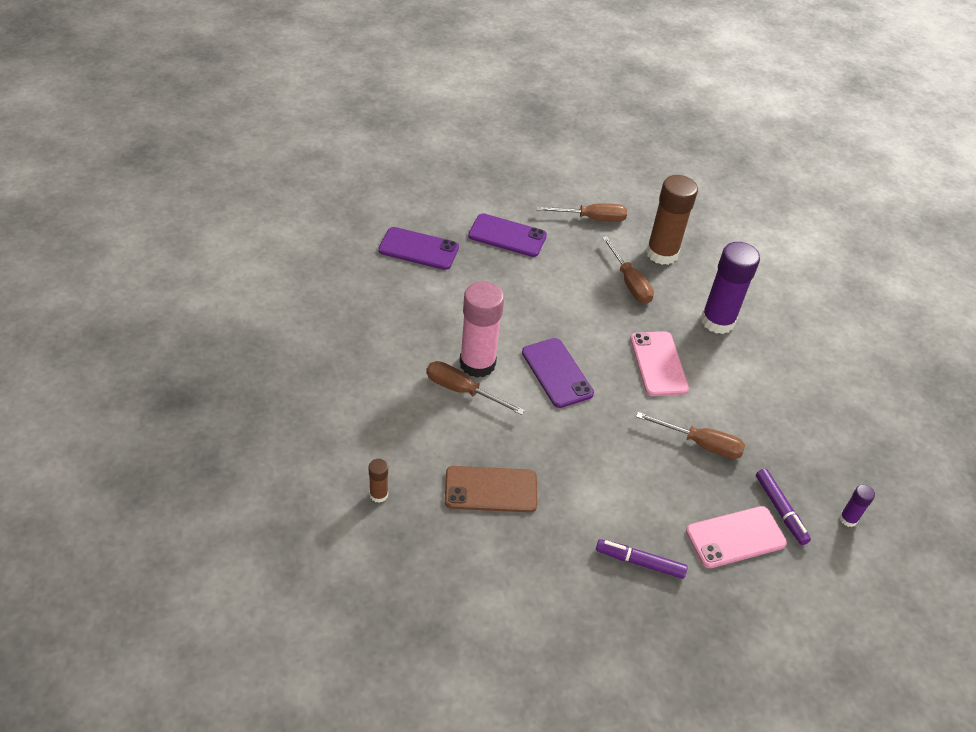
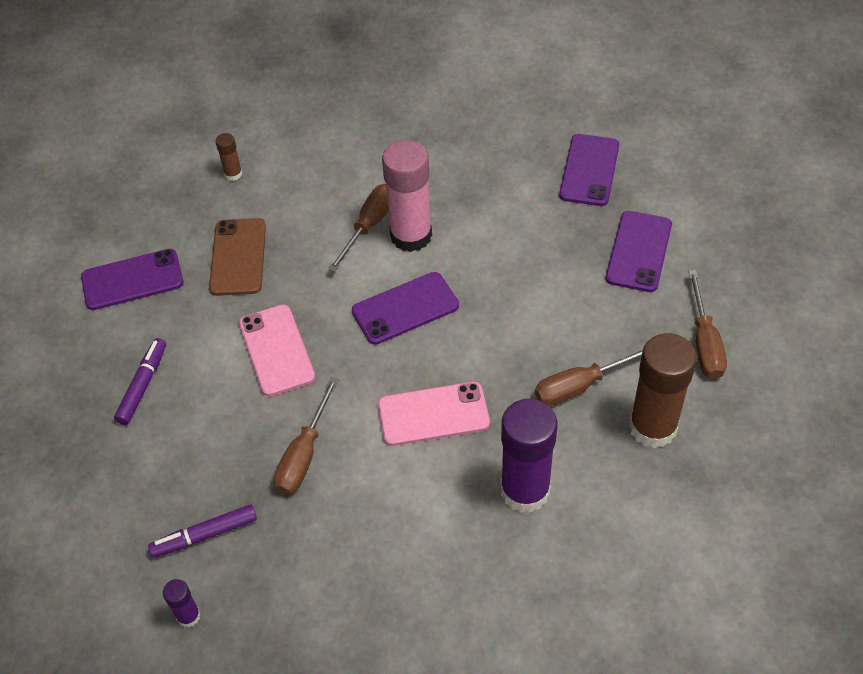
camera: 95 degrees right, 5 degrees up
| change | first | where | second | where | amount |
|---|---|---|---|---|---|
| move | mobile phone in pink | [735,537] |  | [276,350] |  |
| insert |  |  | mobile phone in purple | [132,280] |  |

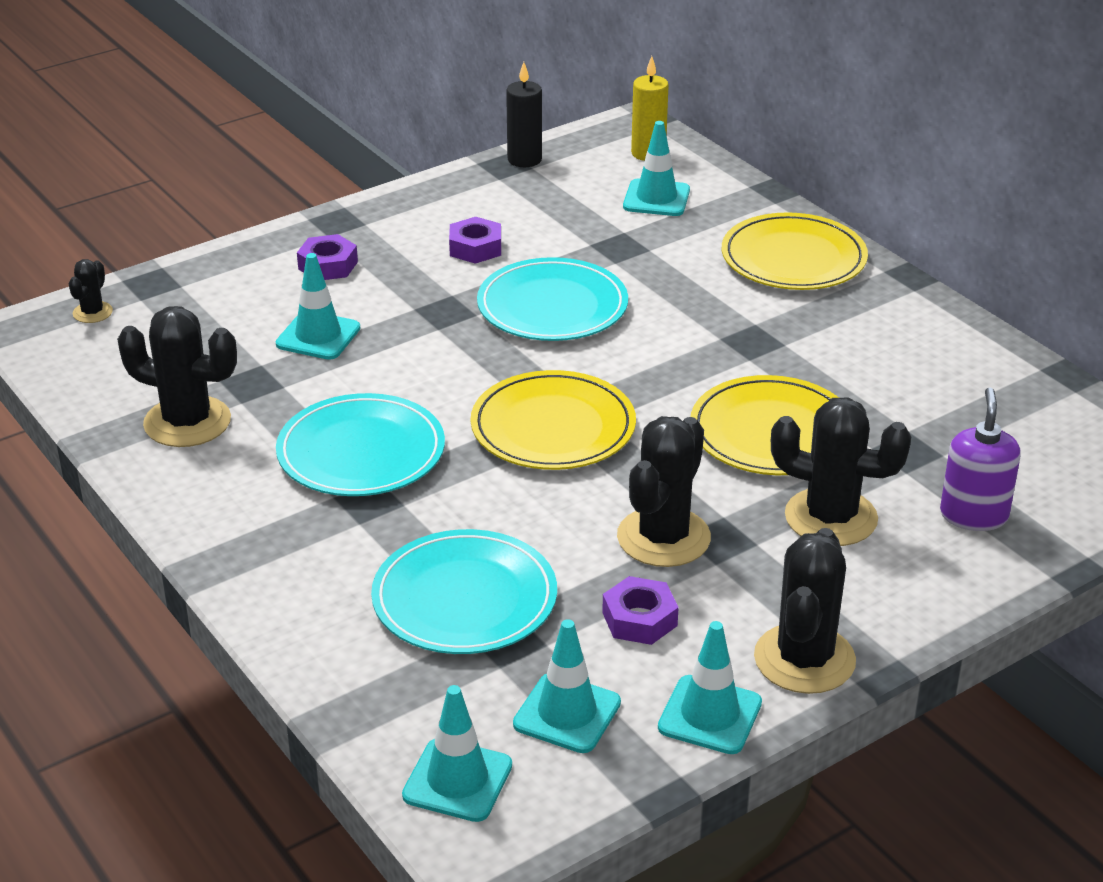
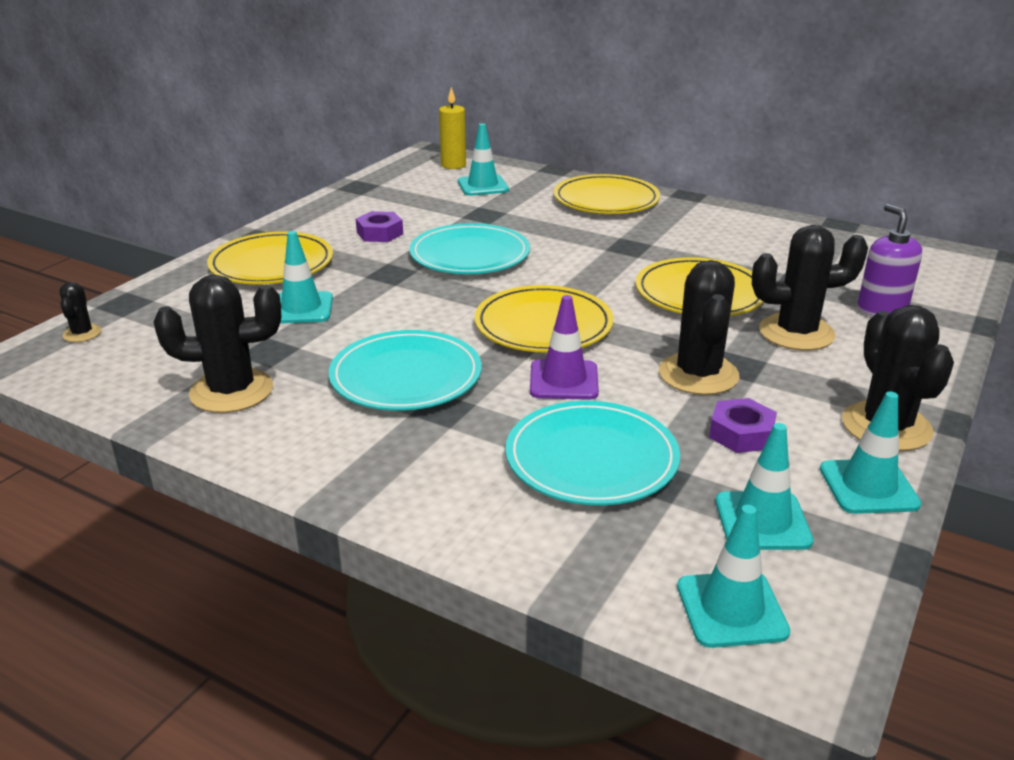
camera: 25 degrees left, 5 degrees down
| change | first | where | second | where | amount |
|---|---|---|---|---|---|
| replace | hexagon nut in purple | [328,265] | flat dish in golden | [271,264] |  |
| delete | wax candle in black | [524,160] |  |  |  |
| insert |  |  | road cone in purple | [564,380] |  |

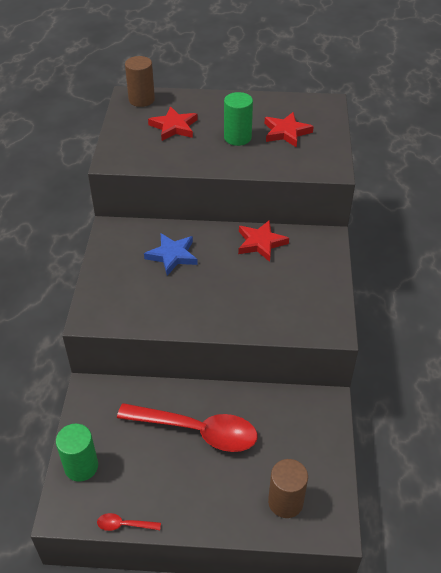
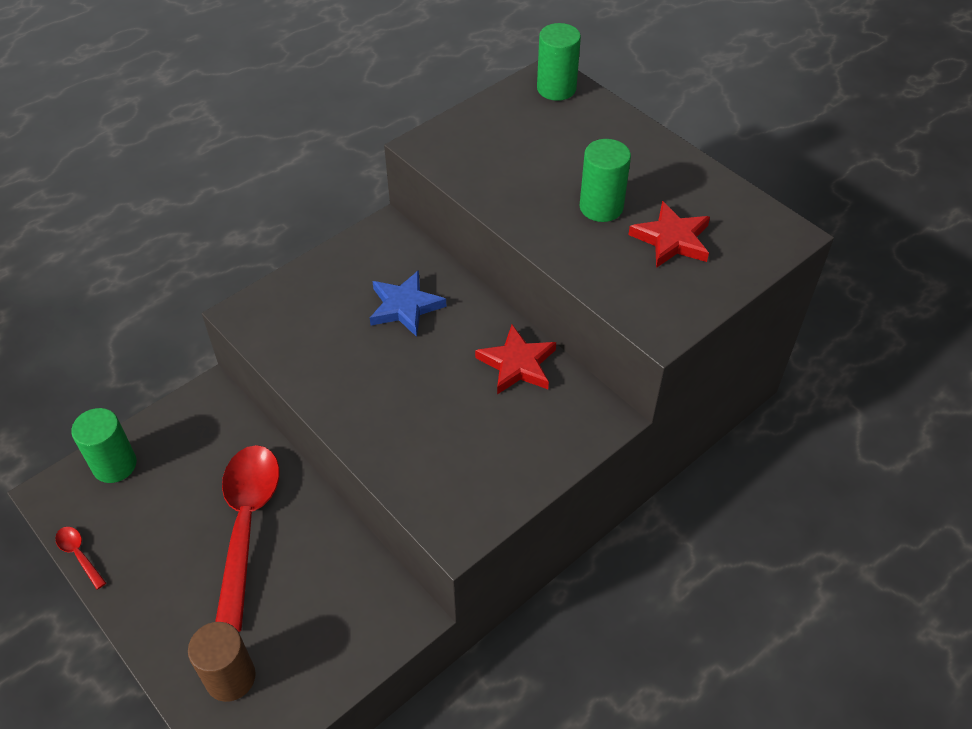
camera: 45 degrees right, 5 degrees up
| change | first | where | second | where | amount |
|---|---|---|---|---|---|
| rotate | spoon in red | [197,431] |  | [247,525] | 150 degrees counterclockwise |
| recolor | cylinder in brown | [141,100] | cylinder in emerald | [556,88] |  |
| delete | star in red | [174,127] |  |  |  |

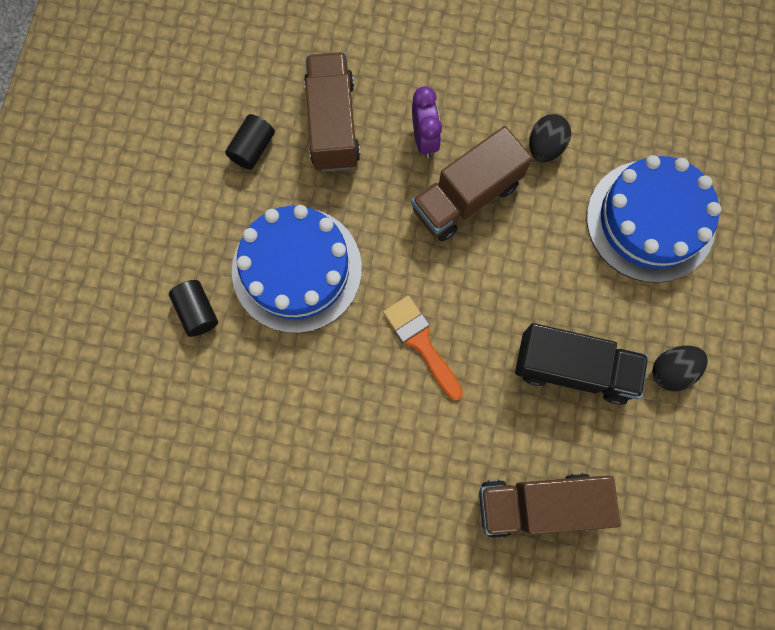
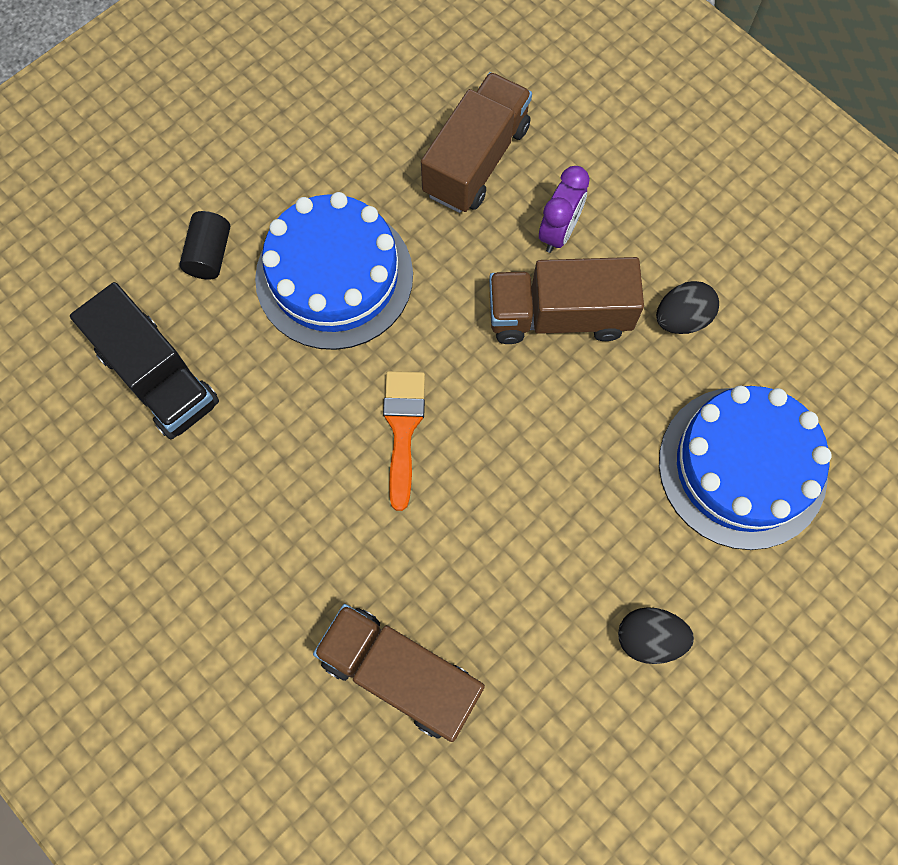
camera: 35 degrees right, 5 degrees down
| change | first | where | second | where | amount |
|---|---|---|---|---|---|
| delete | cylinder in black | [252,148] |  |  |  |
| move | toy truck in black | [573,369] |  | [158,377] |  |

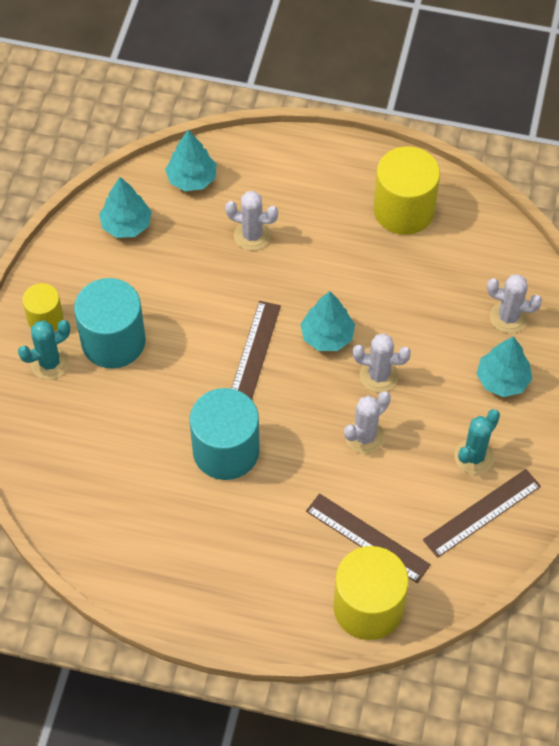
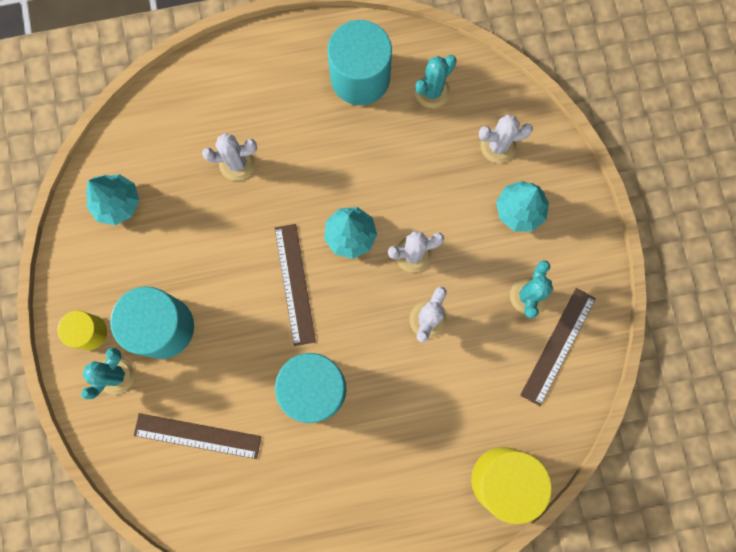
camera: 25 degrees left, 20 degrees up
| change | first | where | second | where | amount |
|---|---|---|---|---|---|
| delete | toy tree in turquoise | [192,179] |  |  |  |
| move | ruler in brown | [367,538] |  | [197,435] |  |
| recolor | cylinder in golden | [404,210] | cylinder in turquoise | [360,78] |  |
| insert |  |  | cactus in turquoise | [432,91] |  |

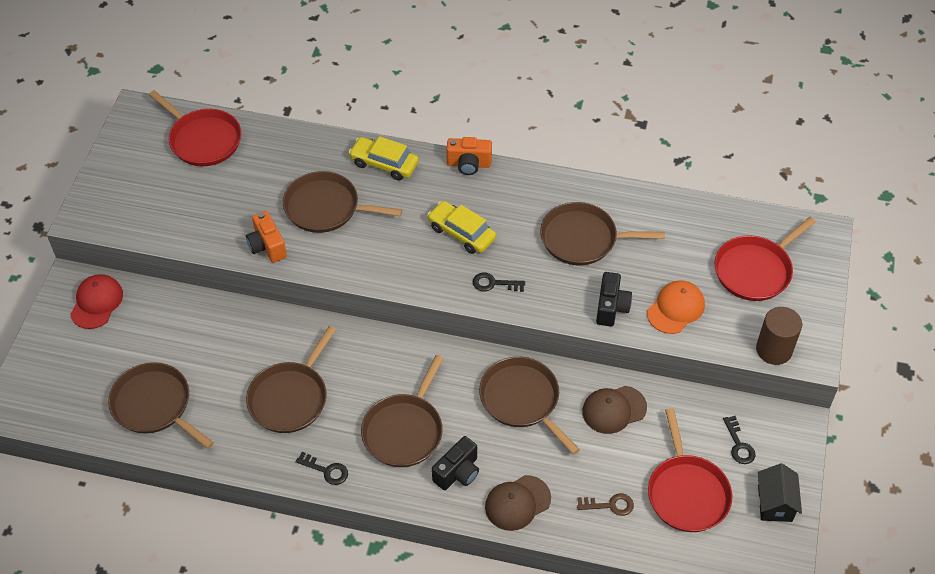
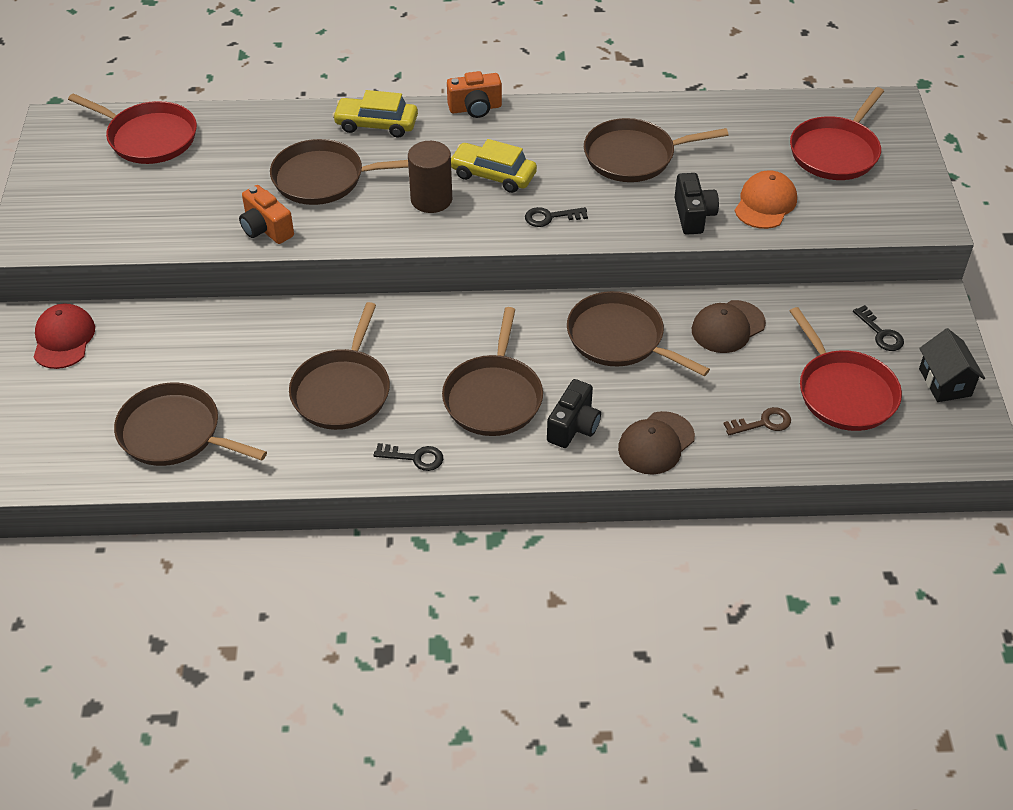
camera: 15 degrees left, 5 degrees down
| change | first | where | second | where | amount |
|---|---|---|---|---|---|
| move | cylinder in brown | [774,350] |  | [431,199] |  |

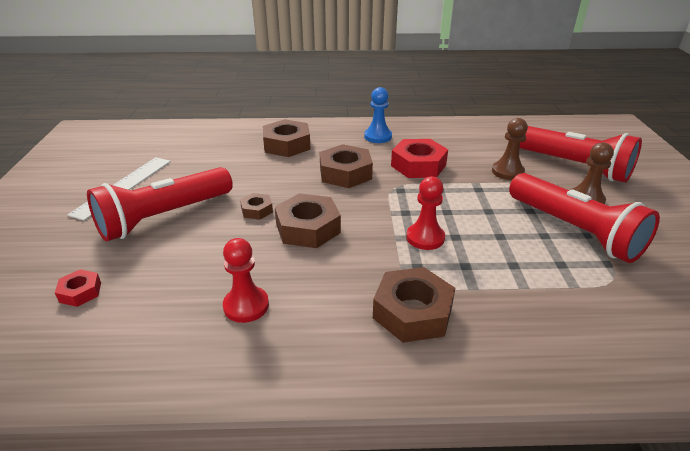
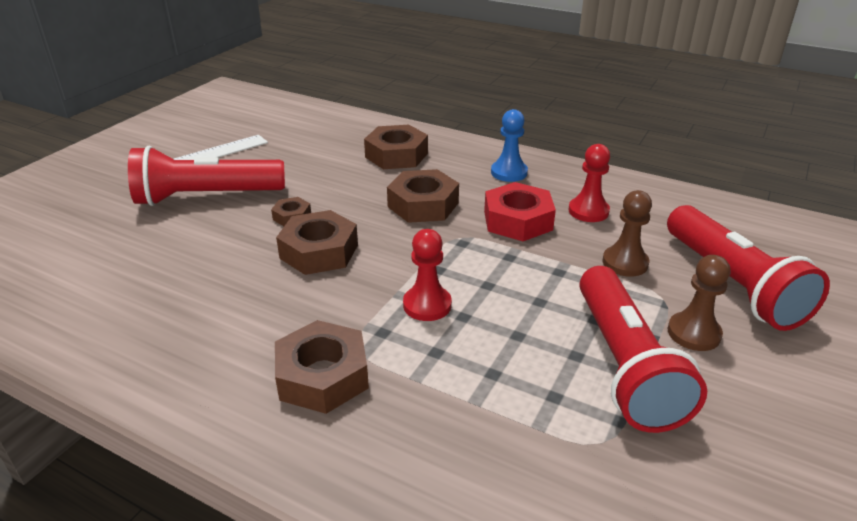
camera: 30 degrees right, 0 degrees up
| change | first | where | second | where | amount |
|---|---|---|---|---|---|
| delete | hexagon nut in red | [80,292] |  |  |  |
| move | chess pawn in red | [246,306] |  | [588,211] |  |

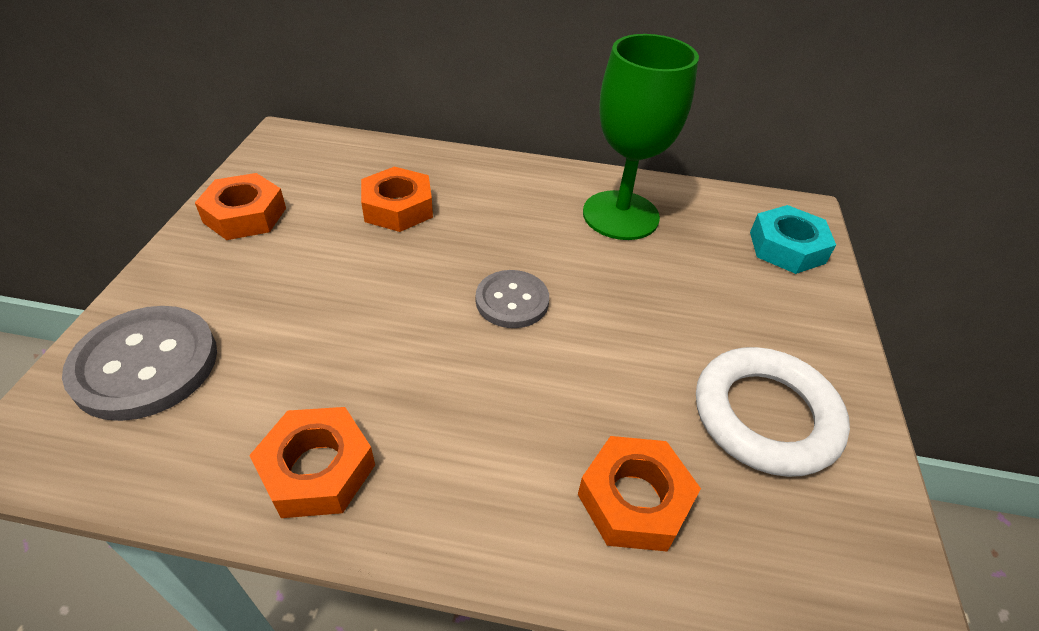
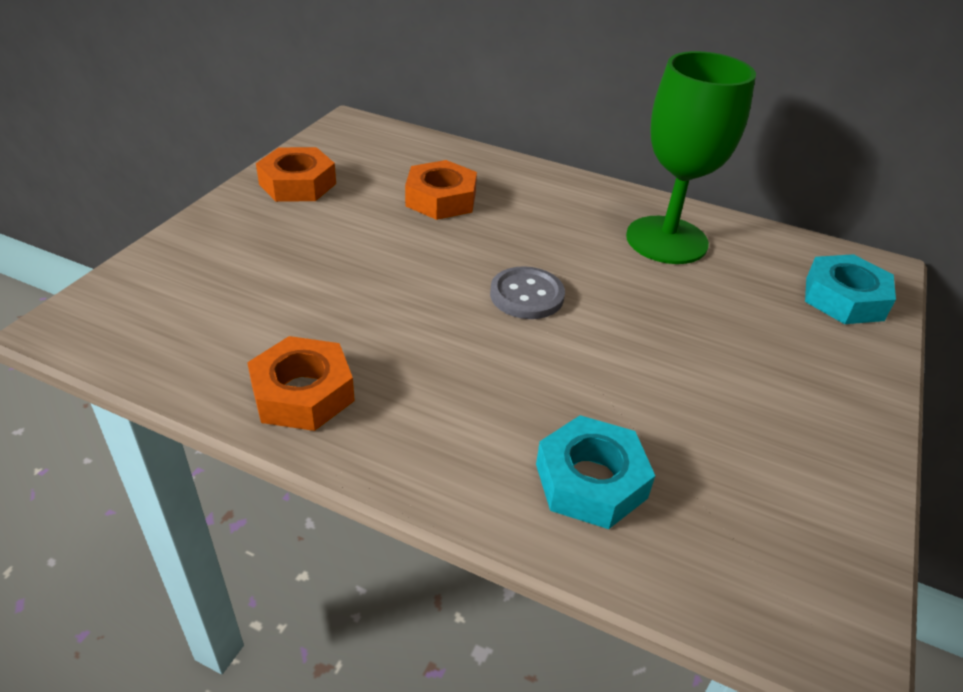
camera: 15 degrees right, 5 degrees down
| change | first | where | second | where | amount |
|---|---|---|---|---|---|
| delete | button in gray | [146,364] |  |  |  |
| recolor | hexagon nut in bright orange | [634,500] | hexagon nut in turquoise | [591,481] |  |
| delete | ring in white | [765,416] |  |  |  |

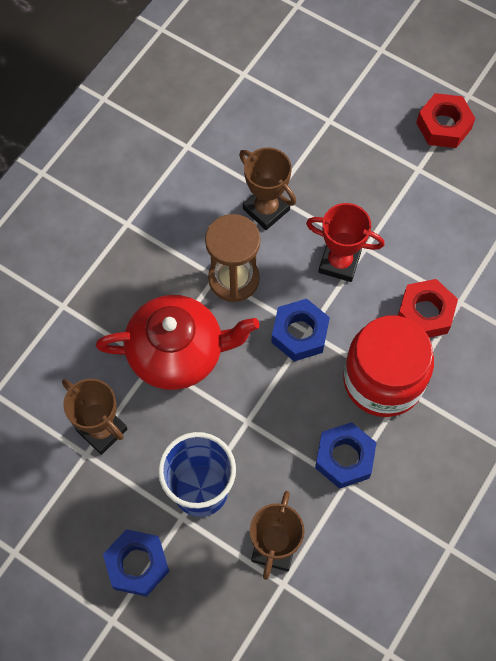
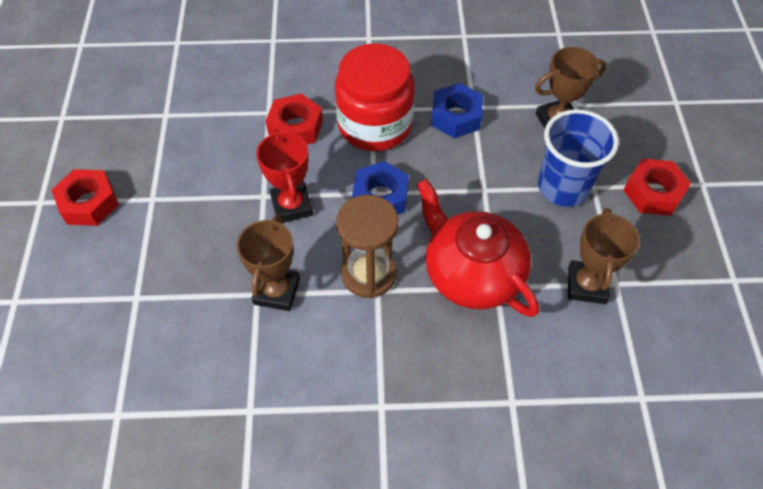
camera: 125 degrees left, 10 degrees down
| change | first | where | second | where | amount |
|---|---|---|---|---|---|
| recolor | hexagon nut in cobalt | [137,564] | hexagon nut in red | [653,193] |  |

